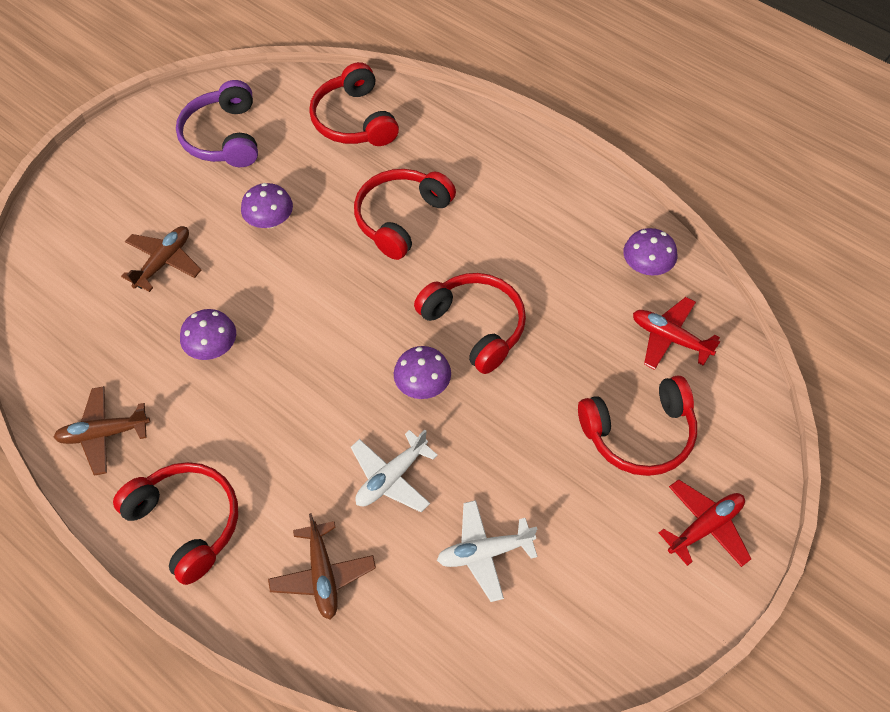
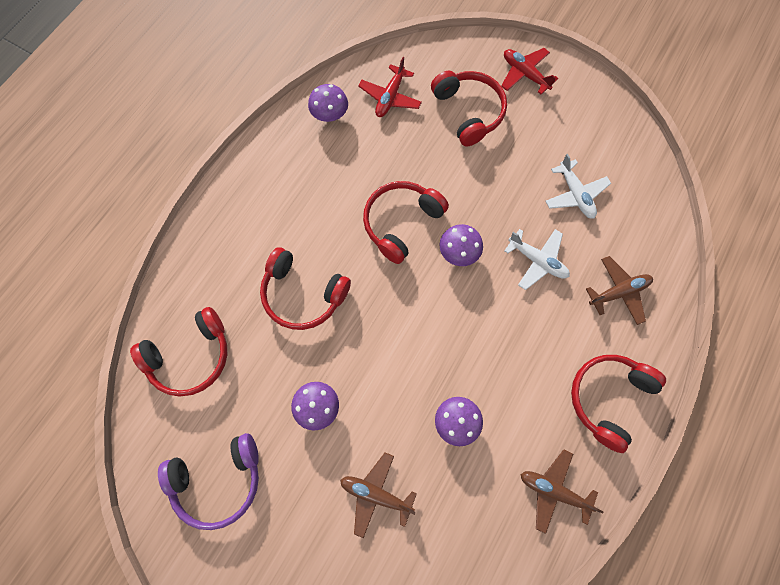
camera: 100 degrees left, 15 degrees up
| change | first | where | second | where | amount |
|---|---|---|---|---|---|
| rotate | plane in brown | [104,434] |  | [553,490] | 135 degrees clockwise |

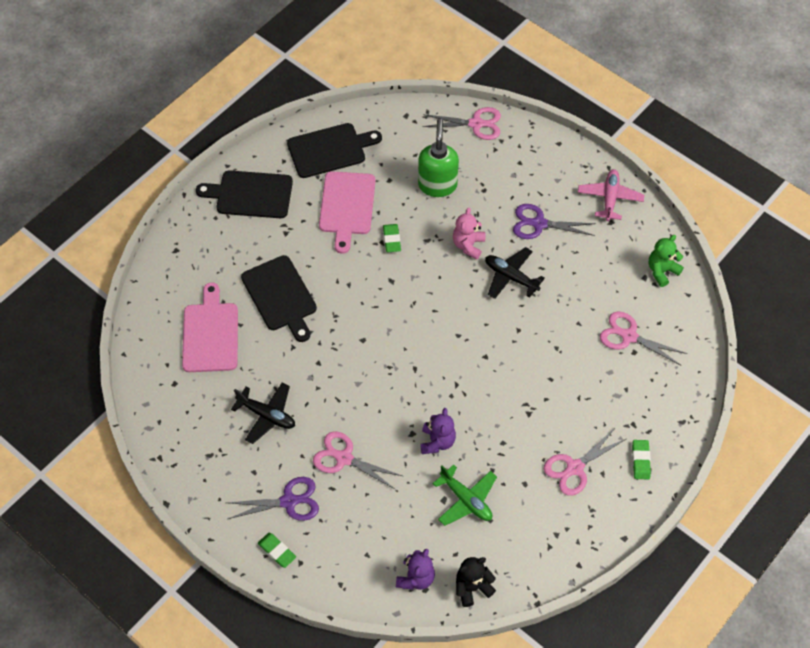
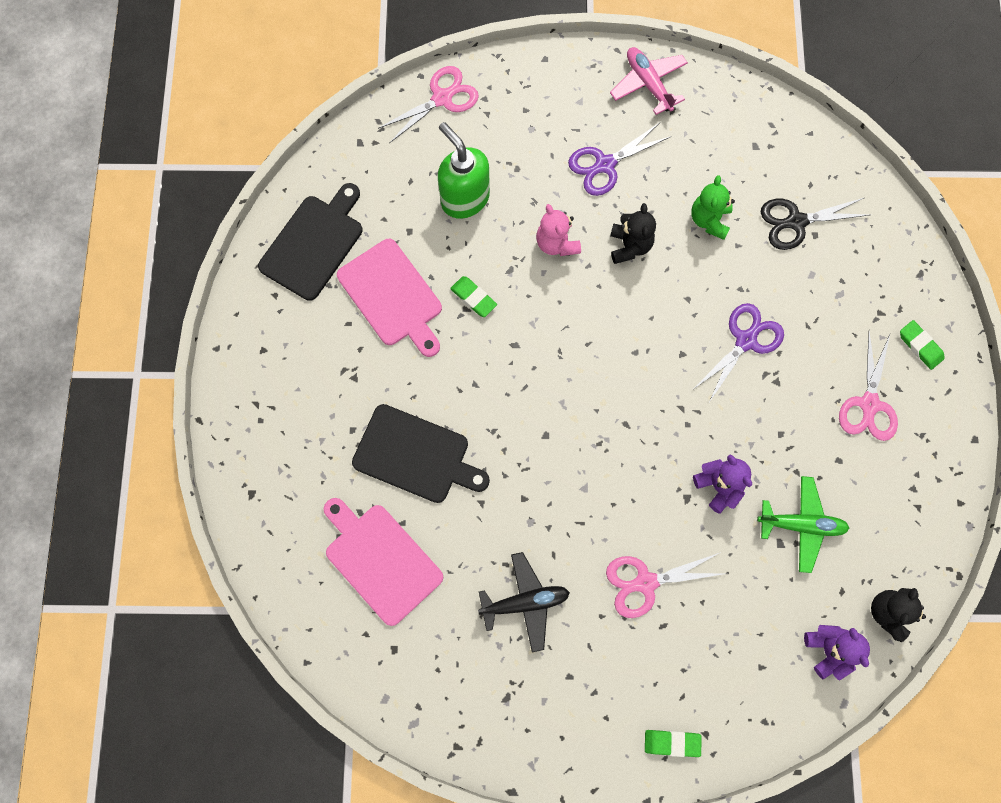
camera: 40 degrees left, 15 degrees up
| change | first | where | second | where | amount |
|---|---|---|---|---|---|
| delete | chopping board in black | [250,194] |  |  |  |
| move | scissors in purple | [289,501] |  | [745,340] |  |
| replace | plane in black | [511,277] | teddy in black | [629,246] |  |
| recolor | scissors in pink | [629,336] | scissors in black | [796,222] |  |
| move | teddy in emerald | [662,271] |  | [709,220] |  |

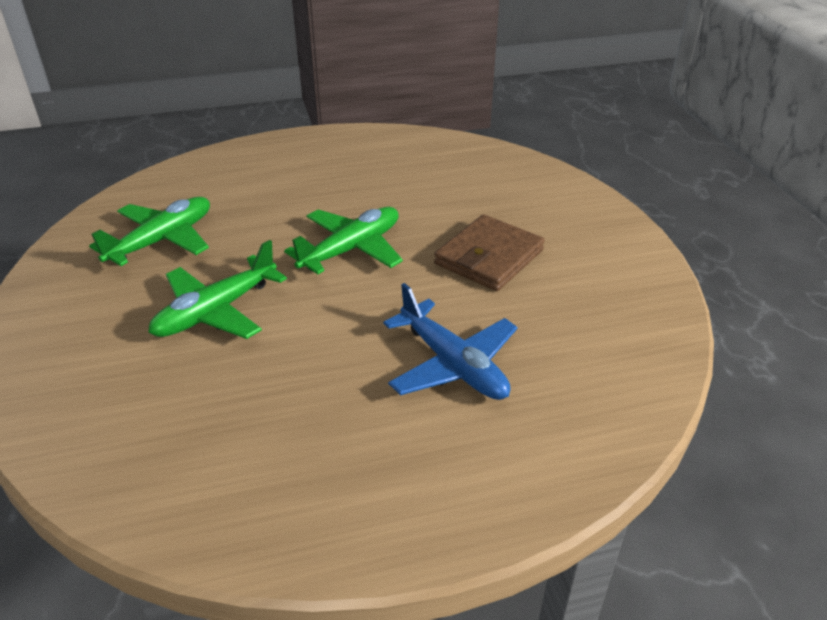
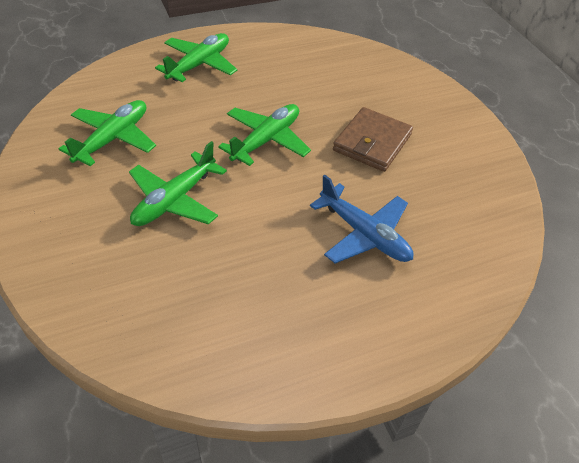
camera: 10 degrees left, 10 degrees up
| change | first | where | second | where | amount |
|---|---|---|---|---|---|
| insert |  |  | plane in emerald | [199,64] |  |

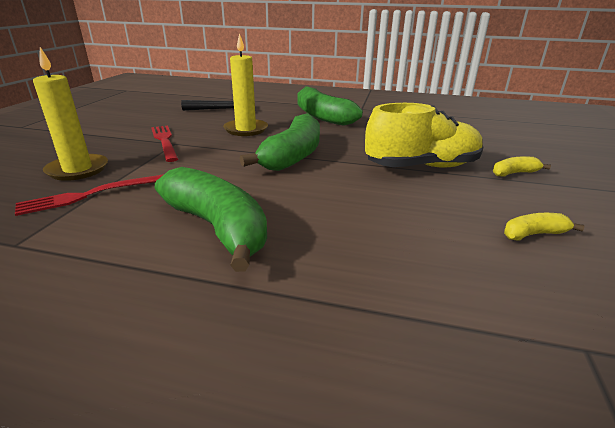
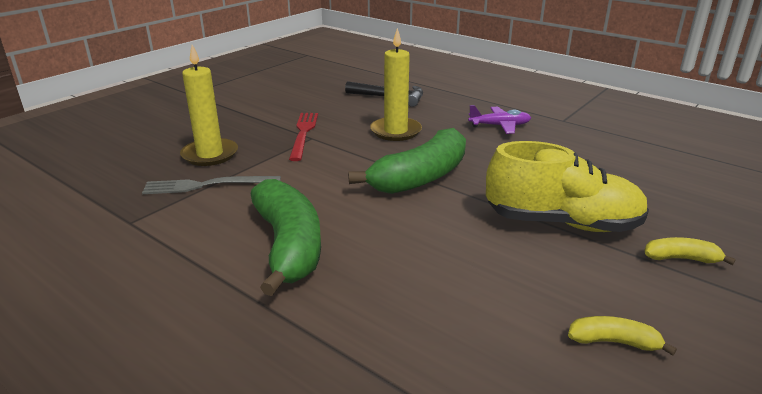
camera: 25 degrees right, 0 degrees up
| change | first | where | second | where | amount |
|---|---|---|---|---|---|
| recolor | fork in red | [92,194] | fork in gray | [207,185] |  |
| replace | toy banana in emerald | [322,116] | plane in purple | [500,126] |  |

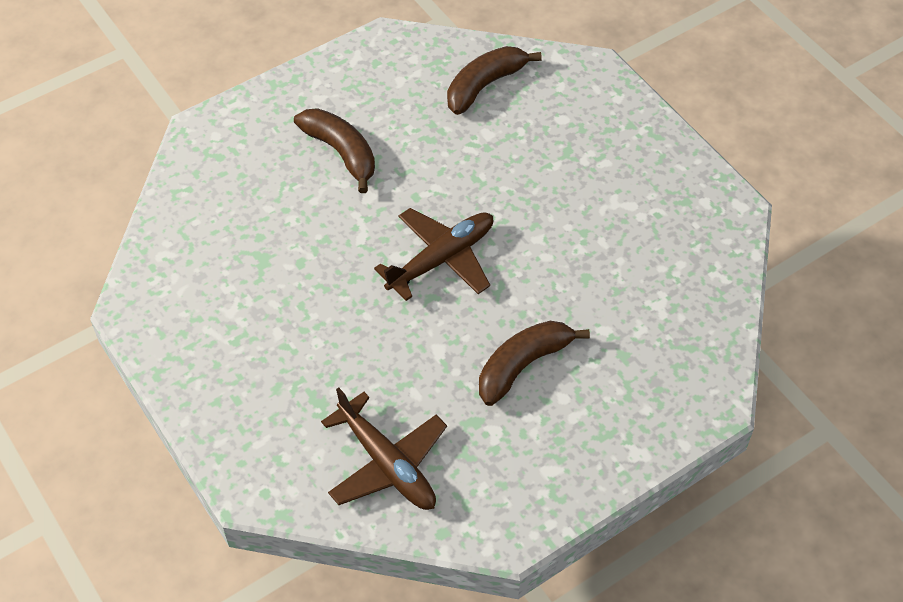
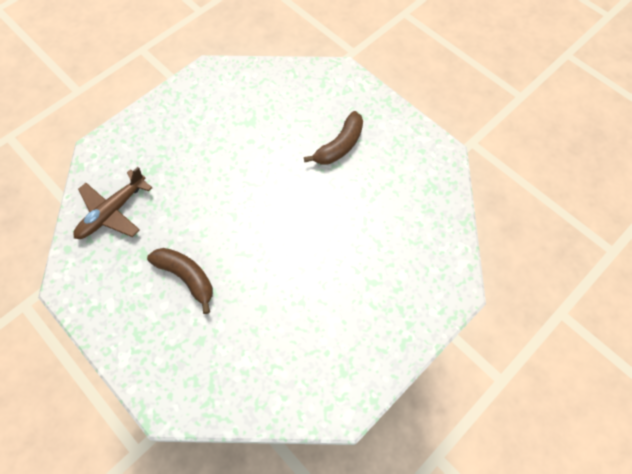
camera: 80 degrees right, 10 degrees up
| change | first | where | second | where | amount |
|---|---|---|---|---|---|
| delete | plane in brown | [441,259] |  |  |  |
| delete | toy banana in brown | [485,85] |  |  |  |

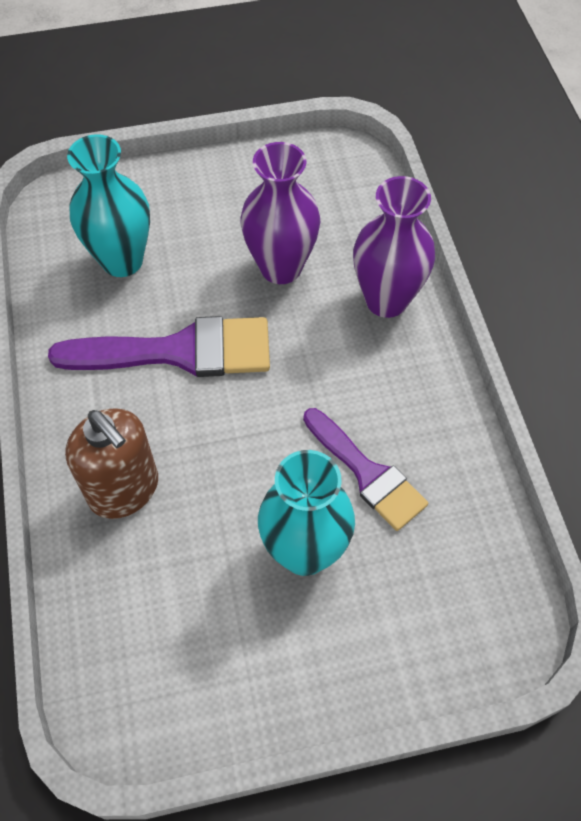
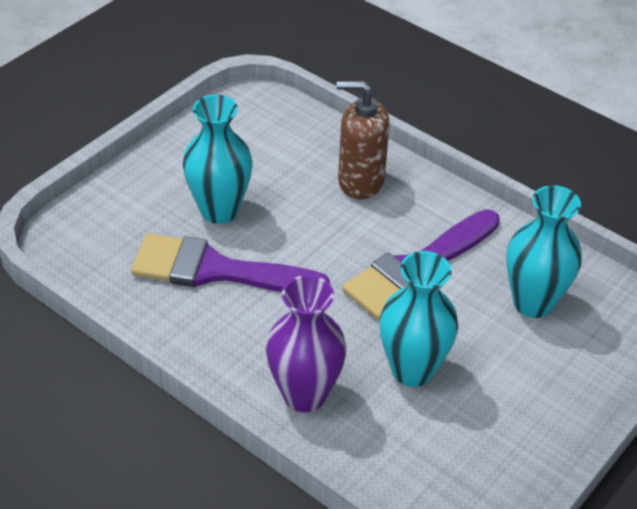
camera: 140 degrees right, 15 degrees down
| change | first | where | second | where | amount |
|---|---|---|---|---|---|
| recolor | vase in purple | [281,267] | vase in turquoise | [412,370] |  |
| resize | paintbrush in purple | [367,474] |  | [215,270] | x1.51 |

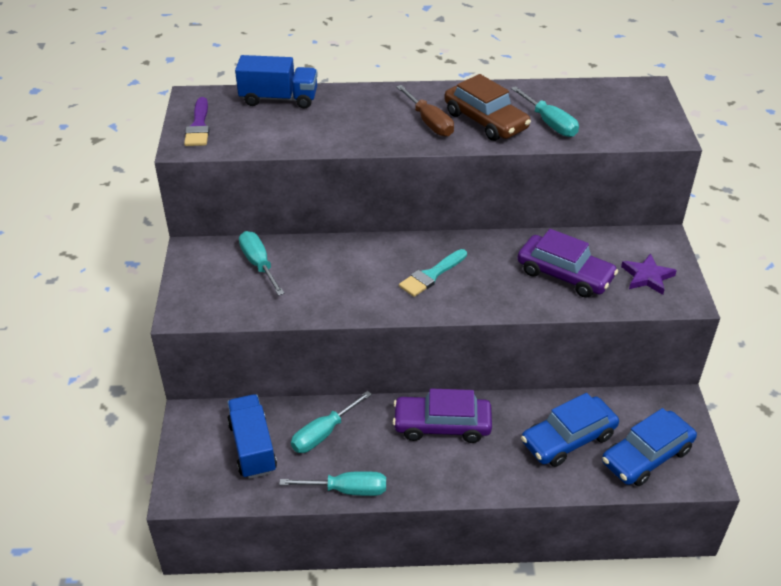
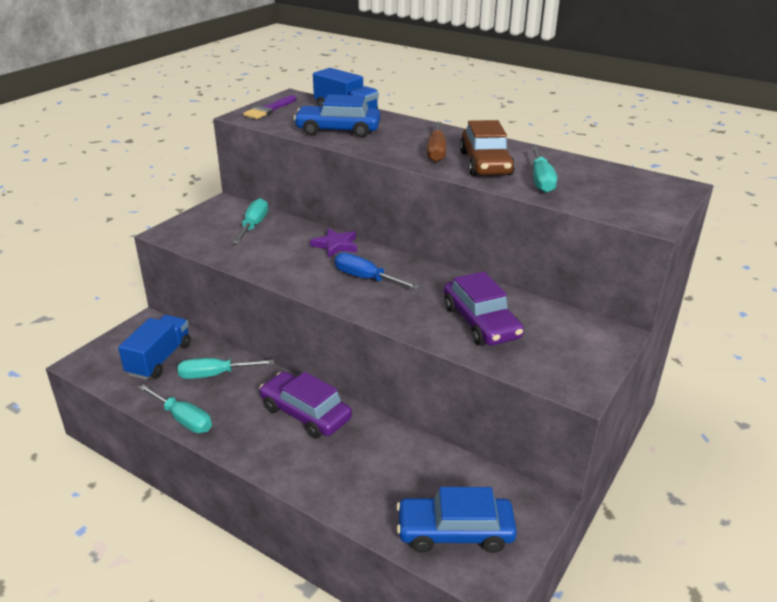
camera: 35 degrees right, 10 degrees down
| change | first | where | second | where | amount |
|---|---|---|---|---|---|
| replace | paintbrush in turquoise | [431,275] | screwdriver in cobalt | [366,278] |  |
| move | car in cobalt | [568,439] |  | [338,130] |  |
| move | star in purple | [647,277] |  | [335,245] |  |

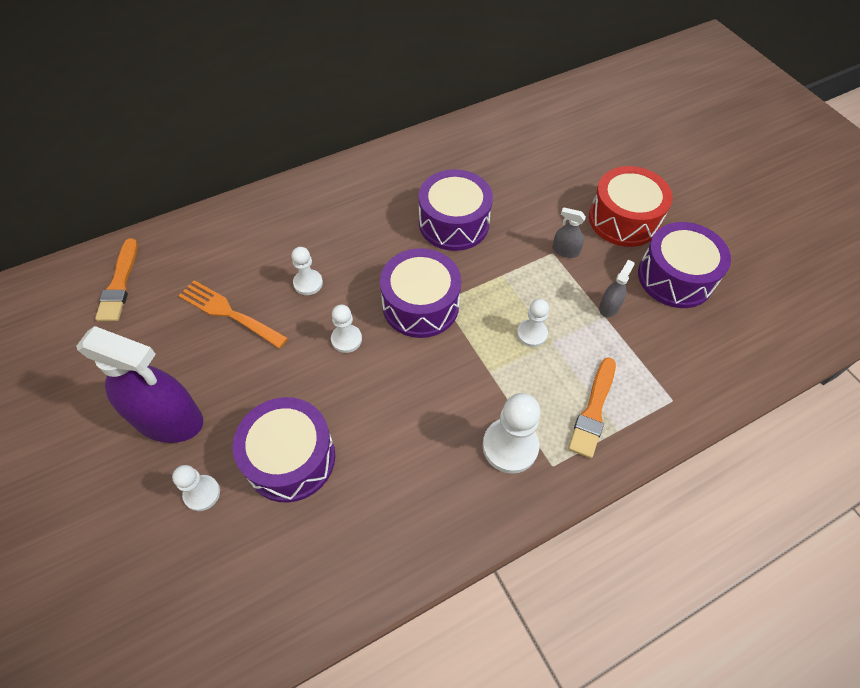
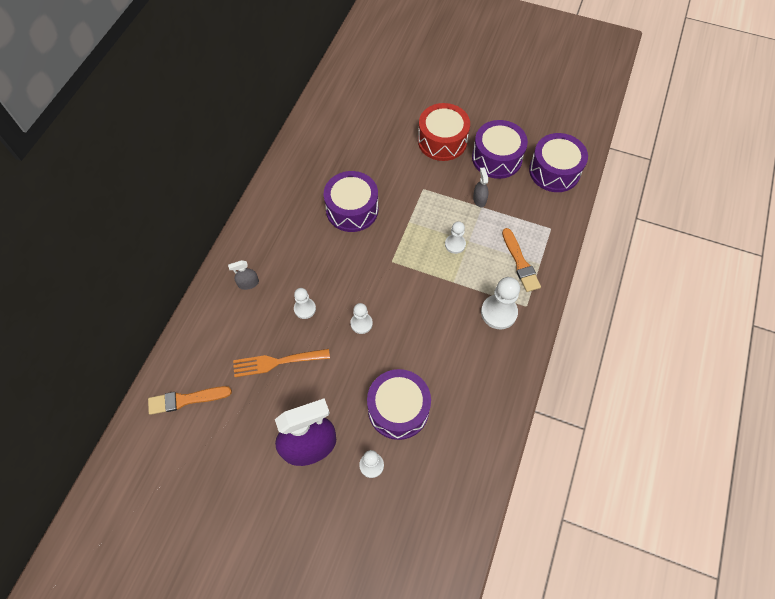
camera: 40 degrees left, 5 degrees up
| change | first | where | second | where | amount |
|---|---|---|---|---|---|
| rotate | paintbrush in bright orange | [119,284] |  | [186,399] | 120 degrees clockwise |
| move | drum in purple | [420,305] |  | [554,171] |  |
| move | spray cleaner in gray | [565,251] |  | [248,283] |  |

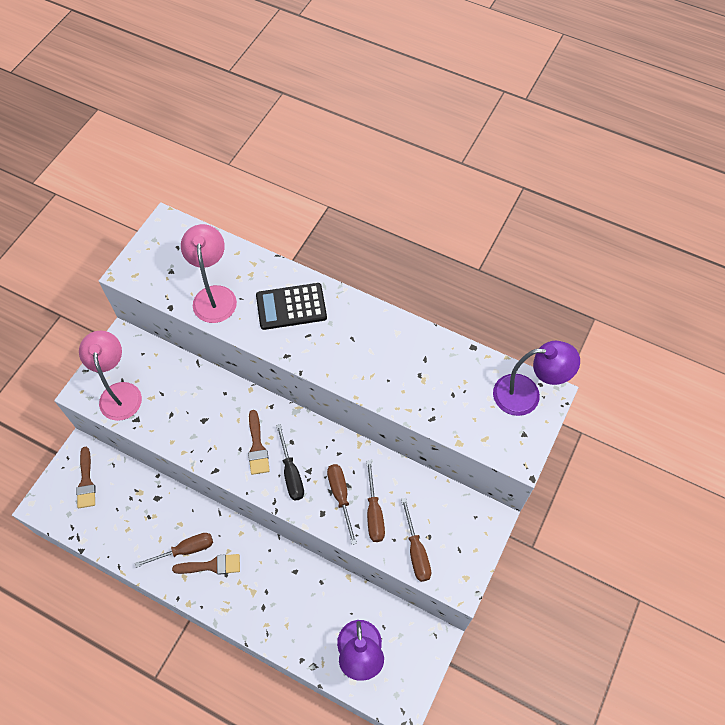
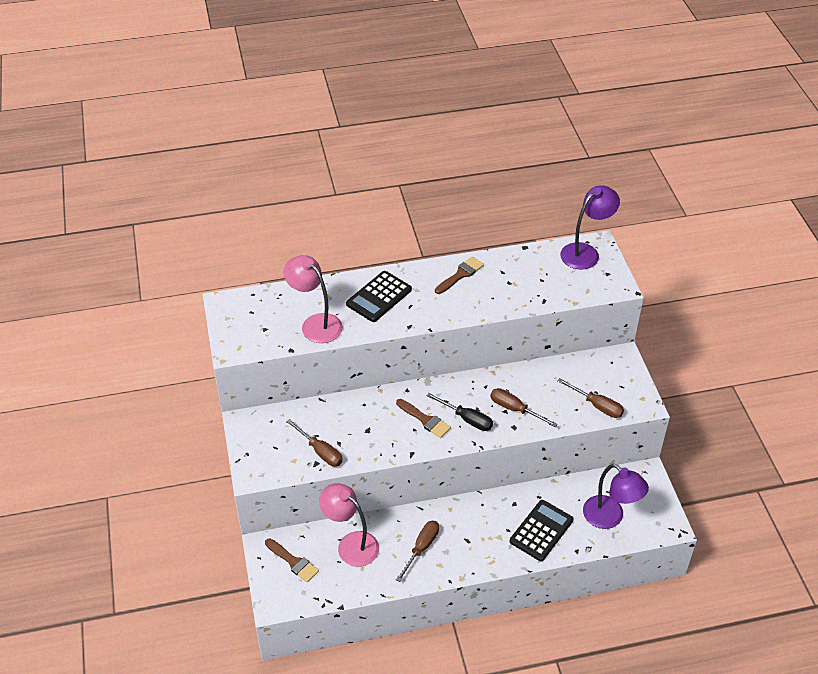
camera: 40 degrees left, 15 degrees down
| change | first | where | second | where | amount |
|---|---|---|---|---|---|
| move | lamp in pink | [119,392] |  | [351,544] |  |
| move | paintbrush in brown | [212,565] |  | [460,275] |  |
| move | screwdriver in brown | [374,512] |  | [320,451] |  |
| insert |  |  | calculator in black | [541,531] |  |

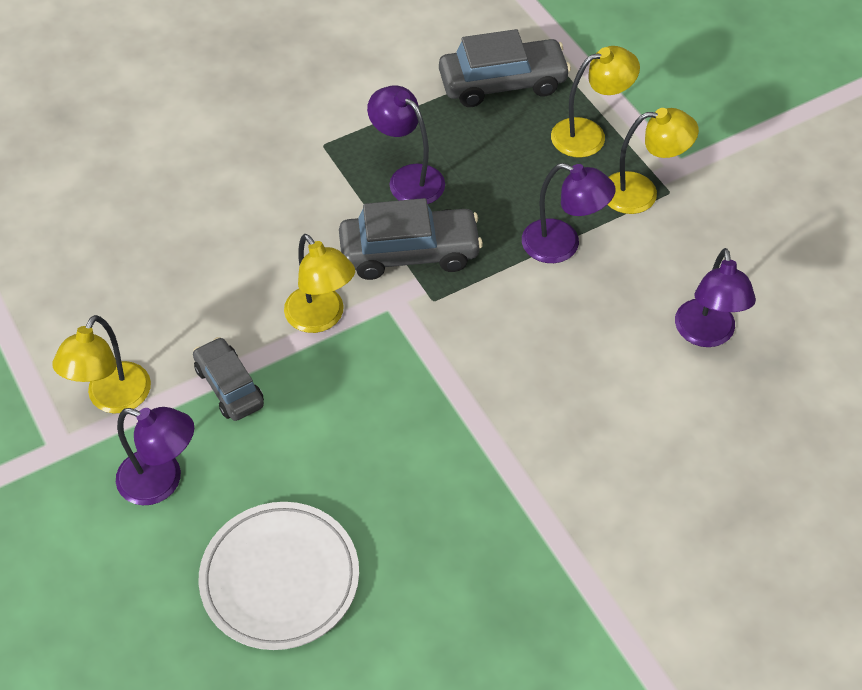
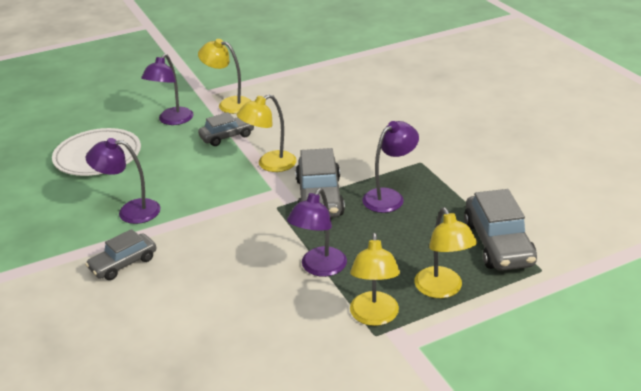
camera: 95 degrees right, 20 degrees down
| change | first | where | second | where | amount |
|---|---|---|---|---|---|
| move | lamp in purple | [706,334] |  | [130,211] |  |
| insert |  |  | car in gray | [123,263] |  |

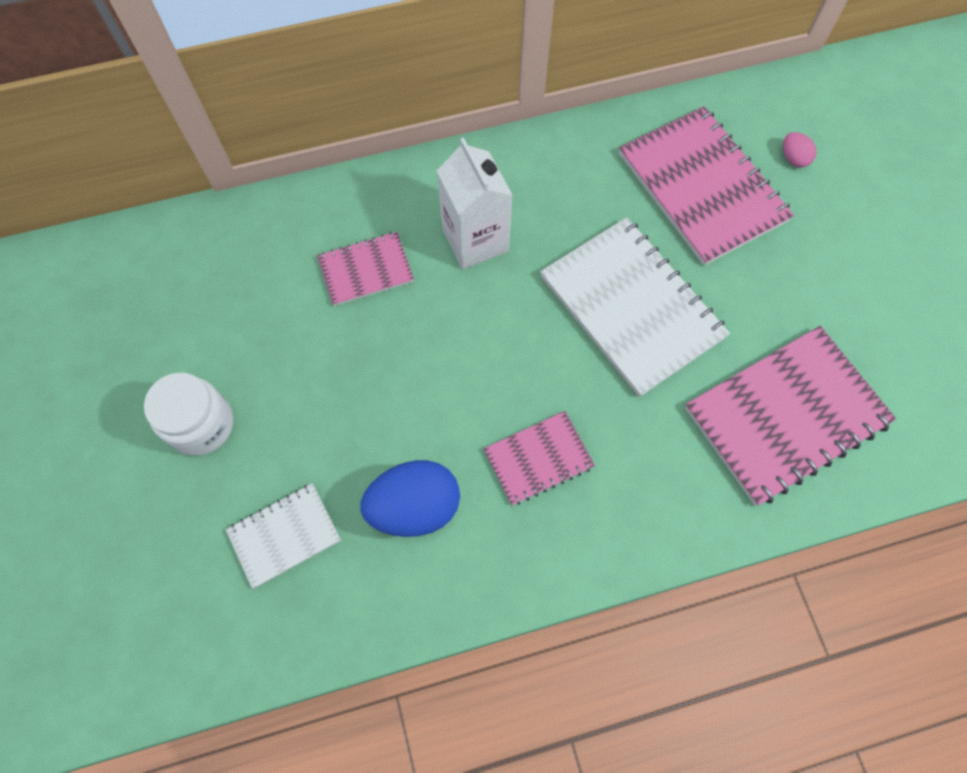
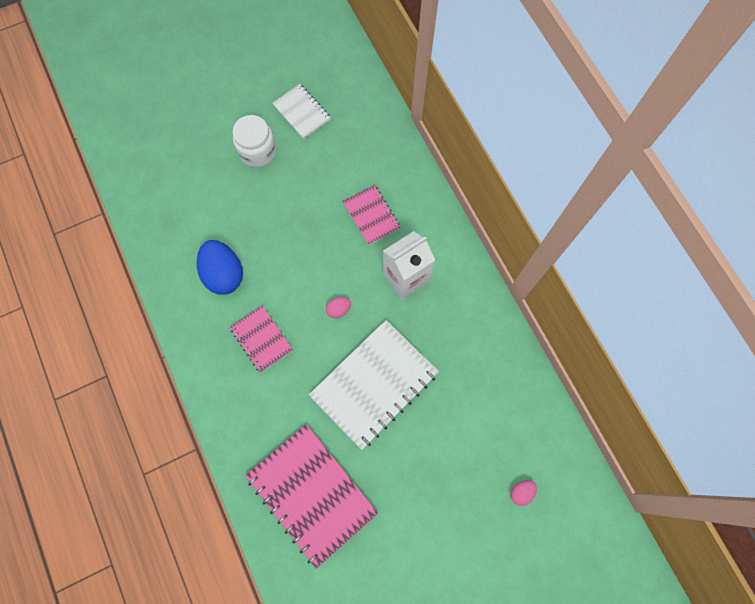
camera: 80 degrees right, 5 degrees up
| change | first | where | second | where | amount |
|---|---|---|---|---|---|
| move | exercise book in white | [284,535] |  | [302,112] |  |
| delete | exercise book in pink | [702,187] |  |  |  |
| insert |  |  | toy egg in pink | [339,309] |  |

